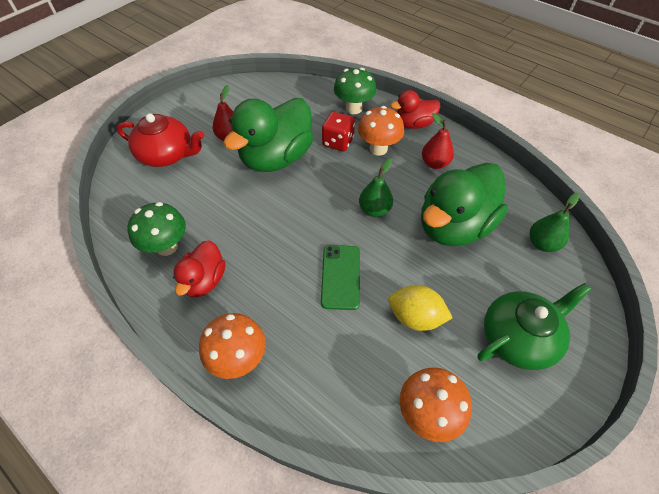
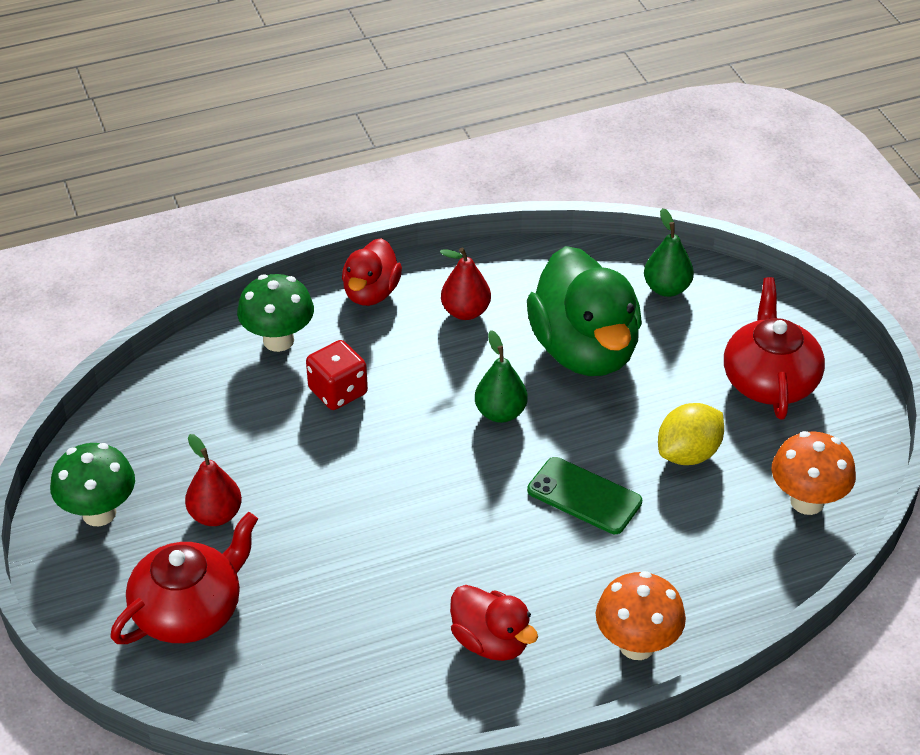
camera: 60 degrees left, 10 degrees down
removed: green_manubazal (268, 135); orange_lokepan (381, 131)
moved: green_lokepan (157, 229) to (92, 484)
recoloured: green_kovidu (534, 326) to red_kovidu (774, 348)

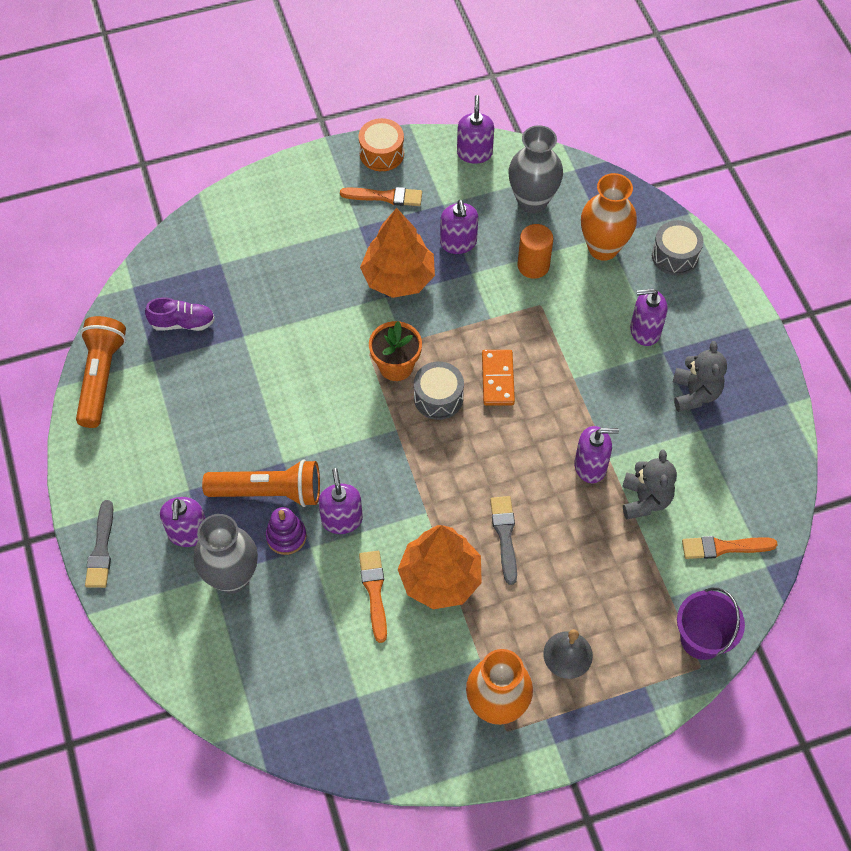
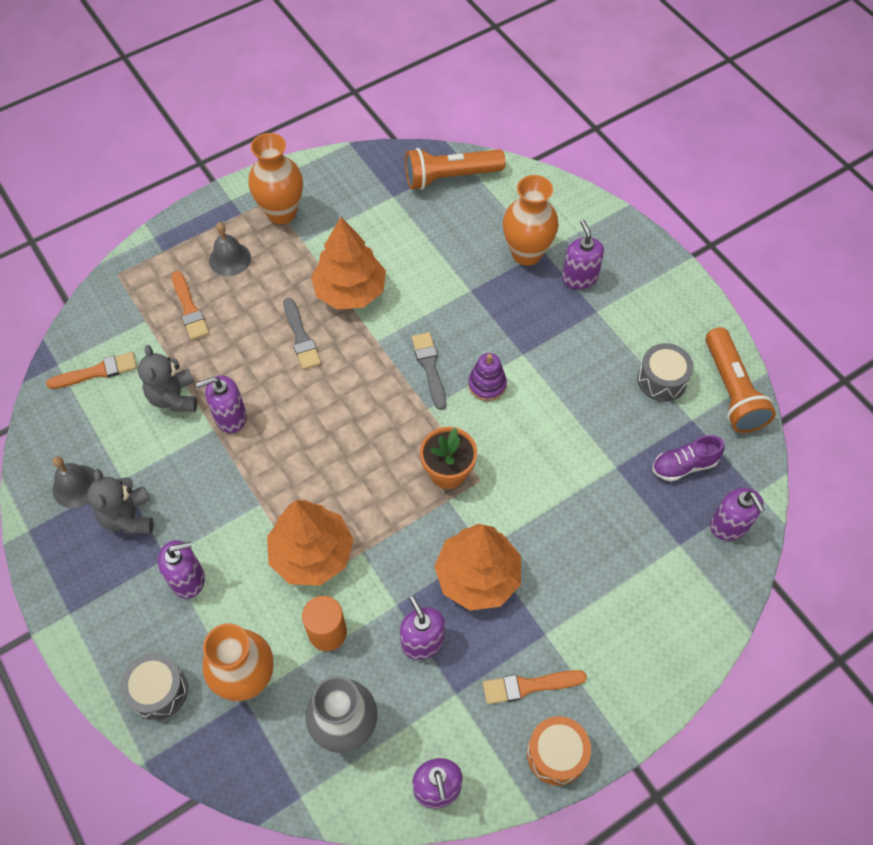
camera: 165 degrees right, 0 degrees up
removed: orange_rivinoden (498, 378); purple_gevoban (711, 624)
added: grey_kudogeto (73, 482); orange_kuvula (310, 543)
moved: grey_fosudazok (439, 391) to (665, 372); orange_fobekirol (261, 483) to (455, 169); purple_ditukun (340, 501) to (737, 514); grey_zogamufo (99, 544) to (429, 371); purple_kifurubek (286, 531) to (487, 377); orange_zogamufo (373, 597) to (190, 305)
recoloured: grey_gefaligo (226, 553) to orange_gefaligo (530, 220)

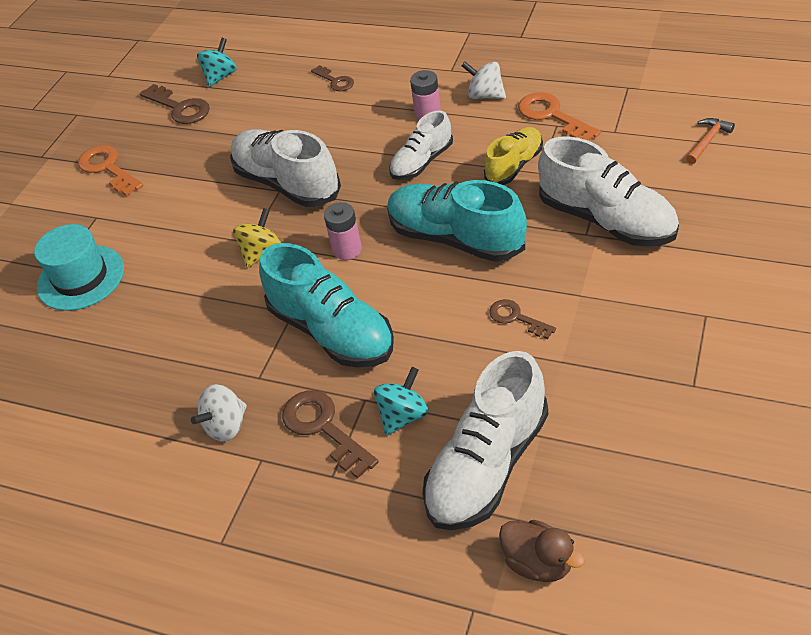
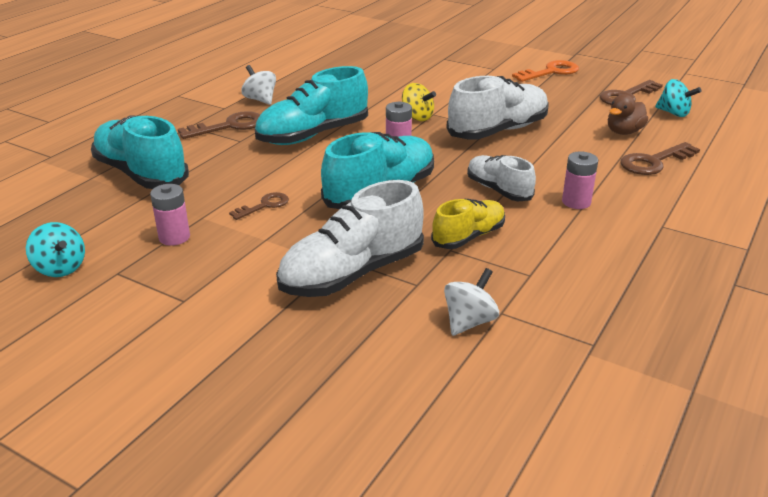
camera: 95 degrees right, 15 degrees down
removed: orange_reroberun (559, 116); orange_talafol (710, 141); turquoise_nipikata (79, 267)
added: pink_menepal (170, 215)
moved: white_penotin (483, 80) to (471, 302); turquoise_penotin (401, 401) to (55, 249); brown_manubazal (542, 551) to (628, 114)
recoloured: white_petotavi (485, 440) to turquoise_petotavi (140, 152)
turned: yellow_petotavi (513, 156) = (468, 224) 90 degrees counterclockwise
resized: brown_reroberun (332, 78) = (660, 158) x1.62

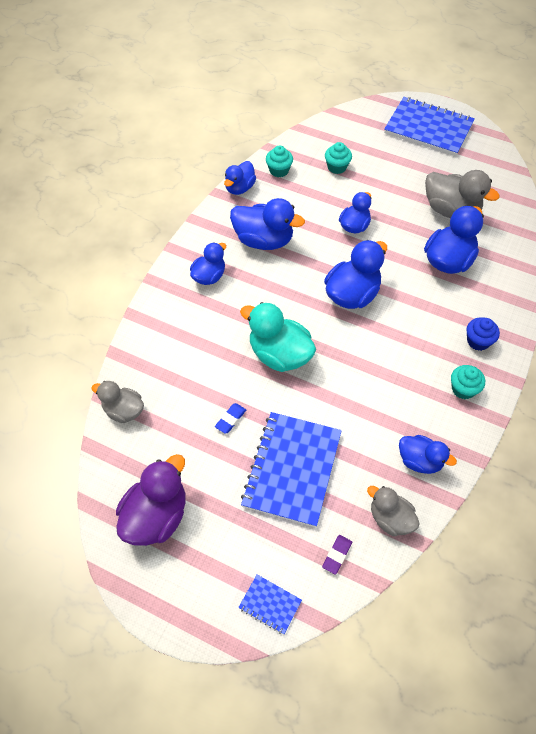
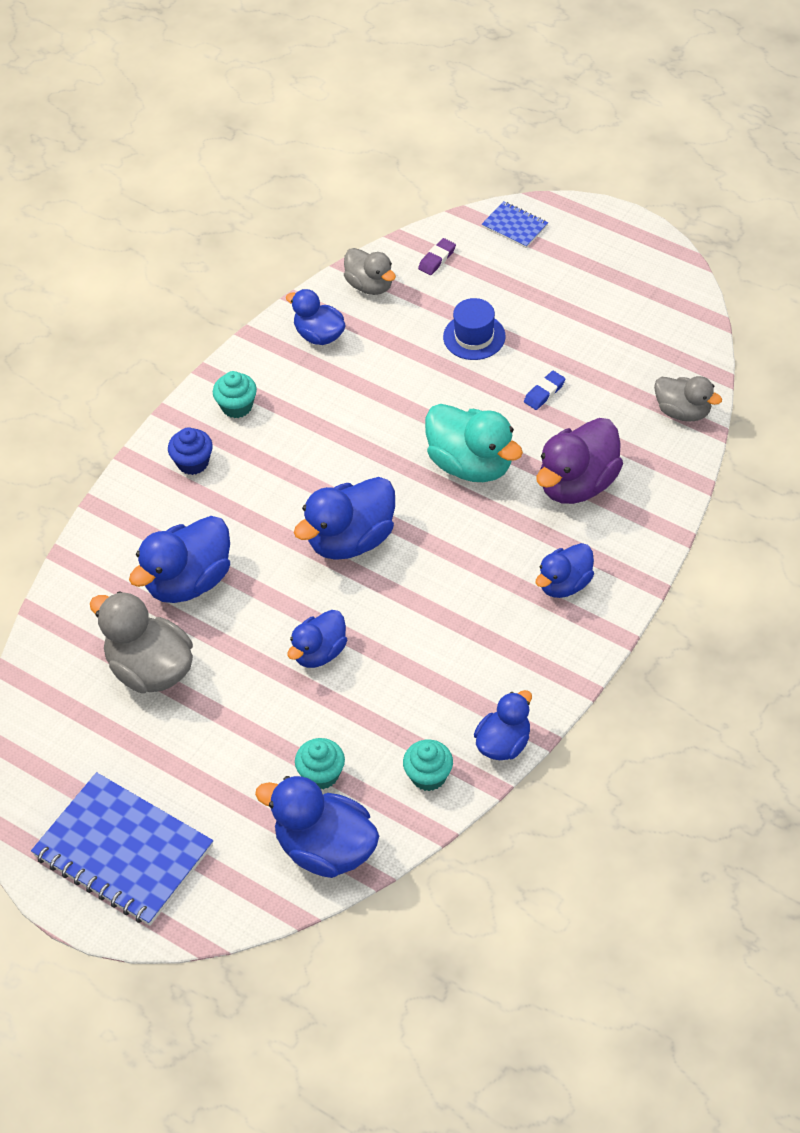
camera: 170 degrees left, 5 degrees down
moved: blue_manubazal (267, 224) to (317, 827); purple_manubazal (150, 500) to (580, 461)
replaced: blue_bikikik (291, 469) to blue_nipikata (474, 329)

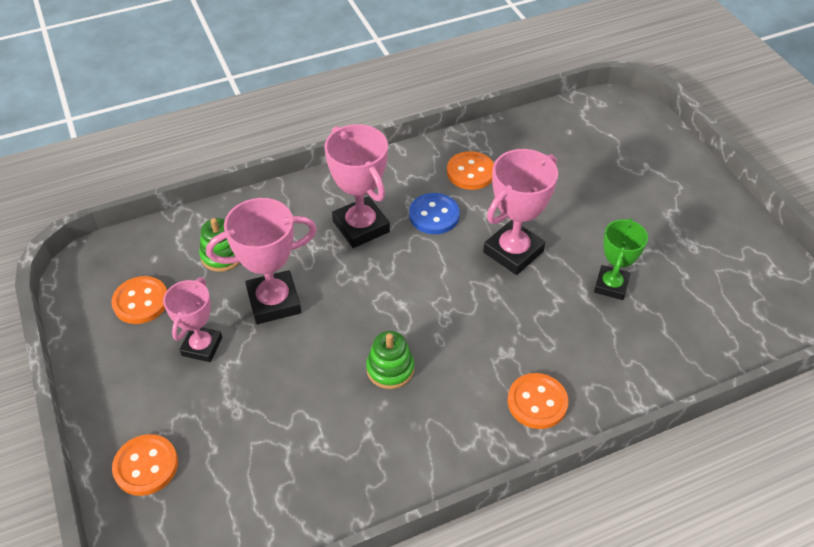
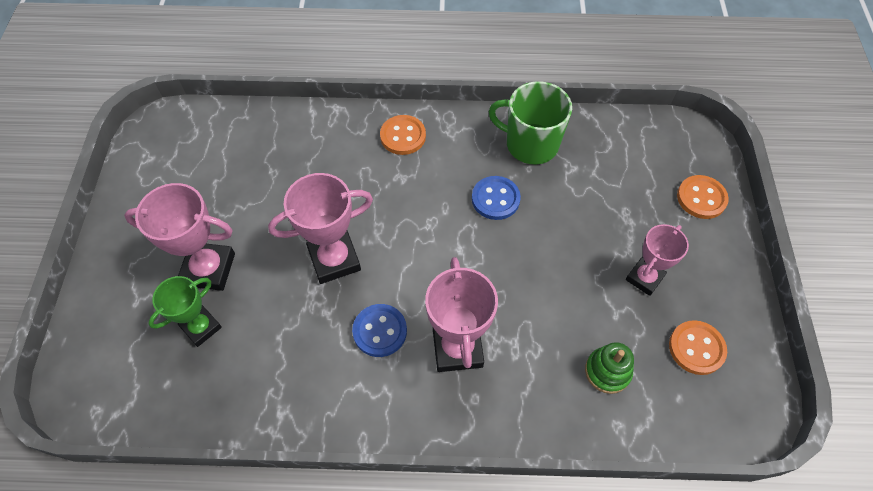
camera: 155 degrees left, 10 degrees up
removed: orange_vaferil (470, 170)
added: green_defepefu (530, 122)
moved: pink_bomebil (261, 261) to (179, 237); green_bomebil (621, 259) to (185, 311)
replaced: green_kifurubek (390, 360) to blue_vaferil (496, 198)

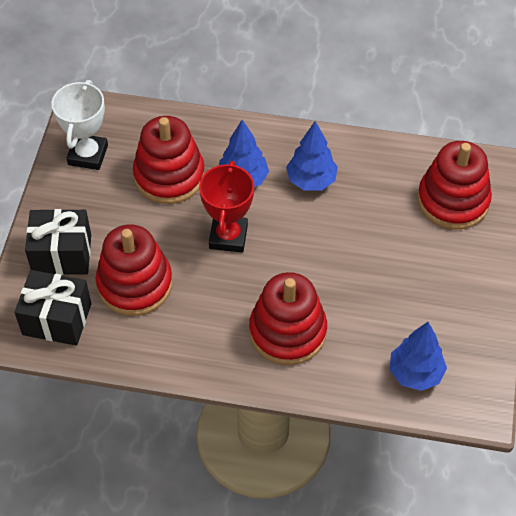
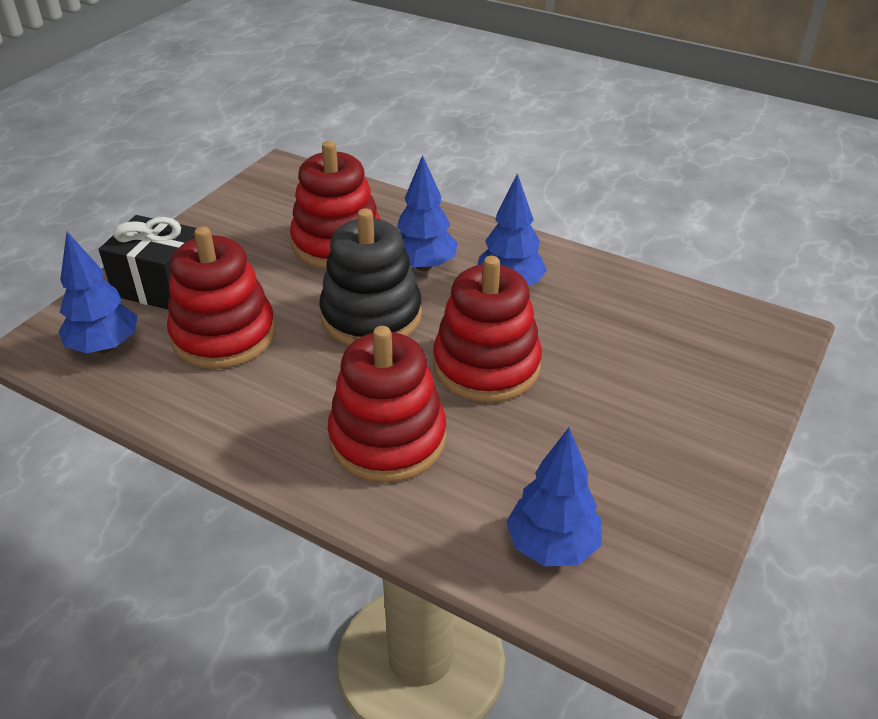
camera: 20 degrees right, 15 degrees down
removed: white_bomebil (79, 125)
moved: red_kifurubek (454, 185) to (487, 329)
replaced: red_bomebil (226, 207) to black_kifurubek (370, 276); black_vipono (52, 308) to blue_kuvula (98, 292)

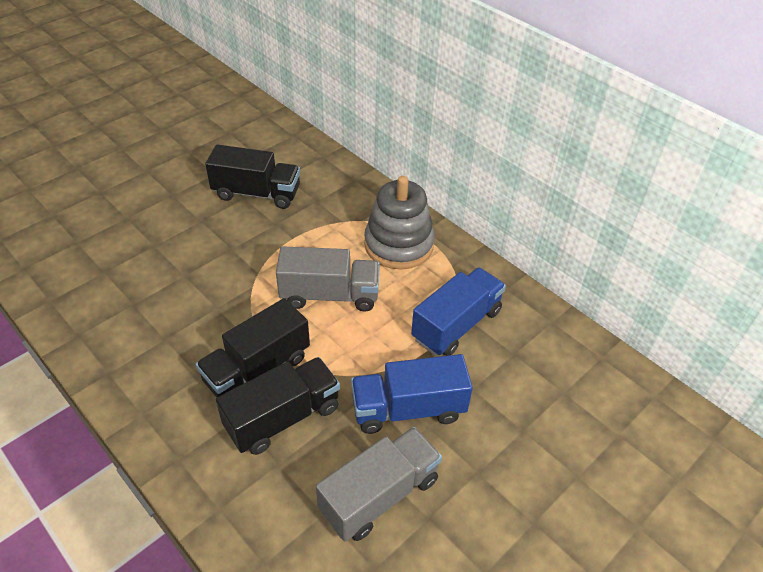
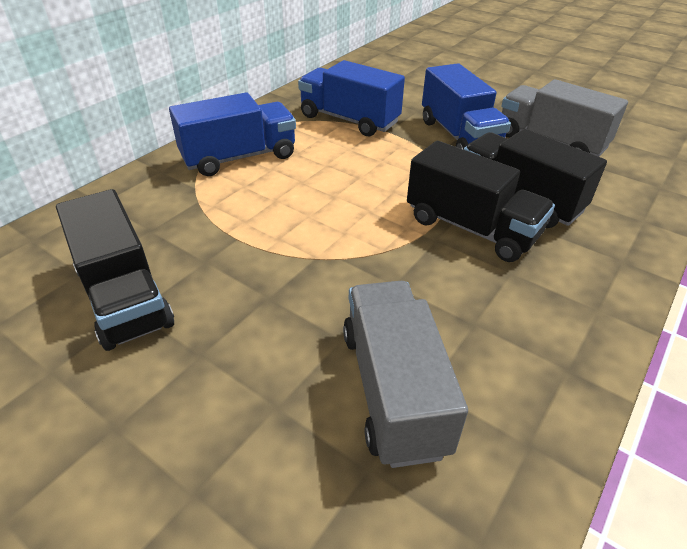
camera: 100 degrees left, 5 degrees down
moved: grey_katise (328, 279) to (405, 374)
replaced: grey_kifurubek (399, 222) to blue_katise (232, 134)
turned: black_katise (252, 176) = (115, 270) 150 degrees clockwise

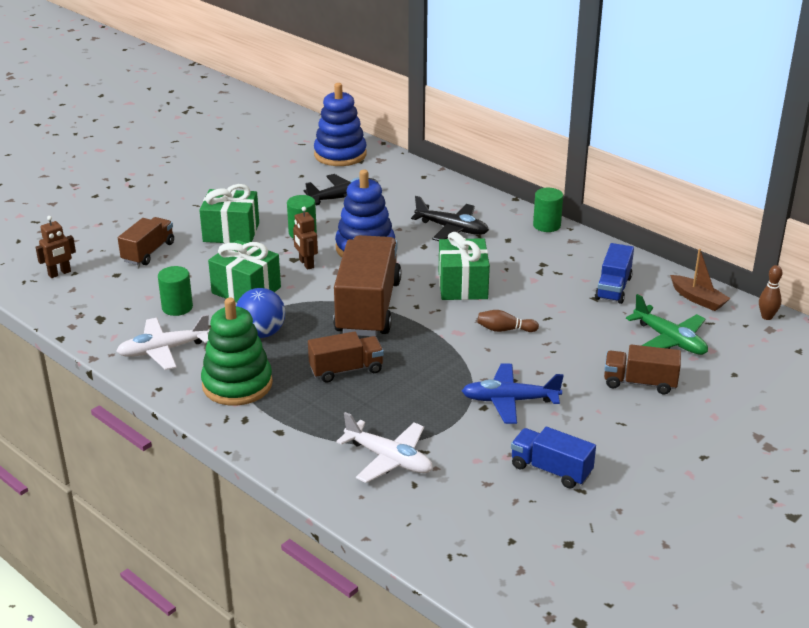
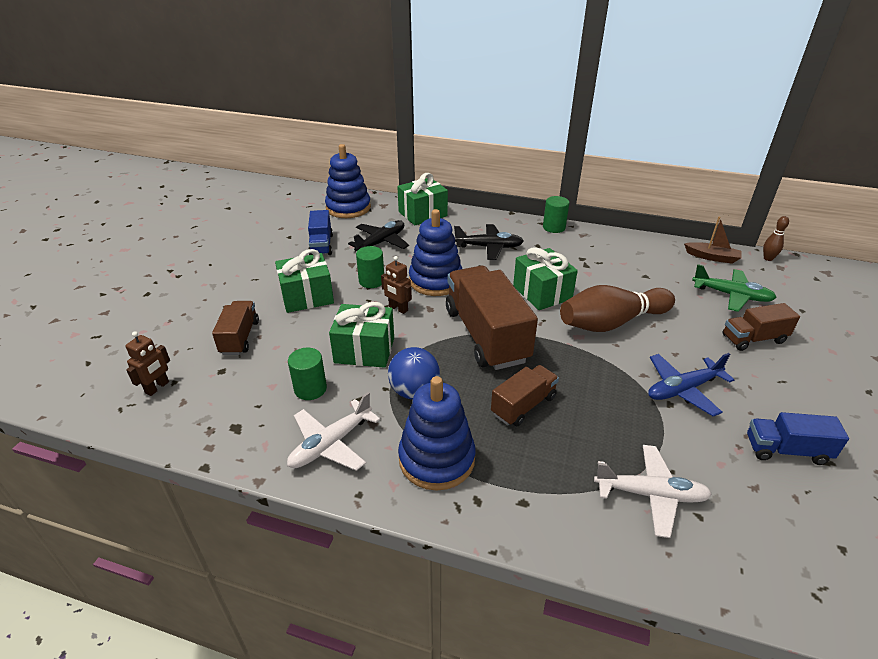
camera: 25 degrees left, 5 degrees up
added: green_vipono (422, 199)
moved: blue_katise (614, 273) to (320, 232)
recoloured: green_kifurubek (237, 352) to blue_kifurubek (437, 433)
resized: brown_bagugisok (508, 321) = (617, 308) x2.33

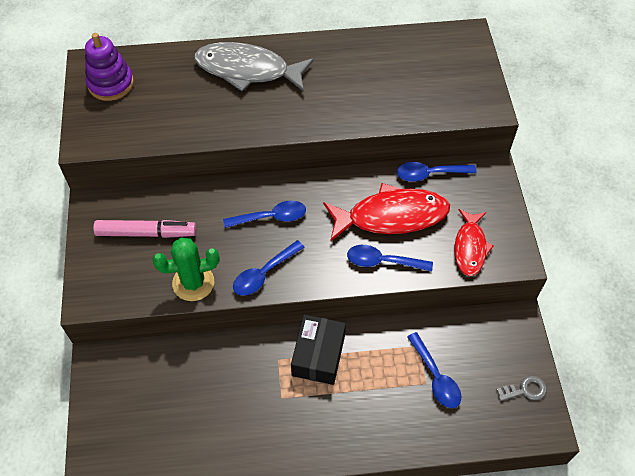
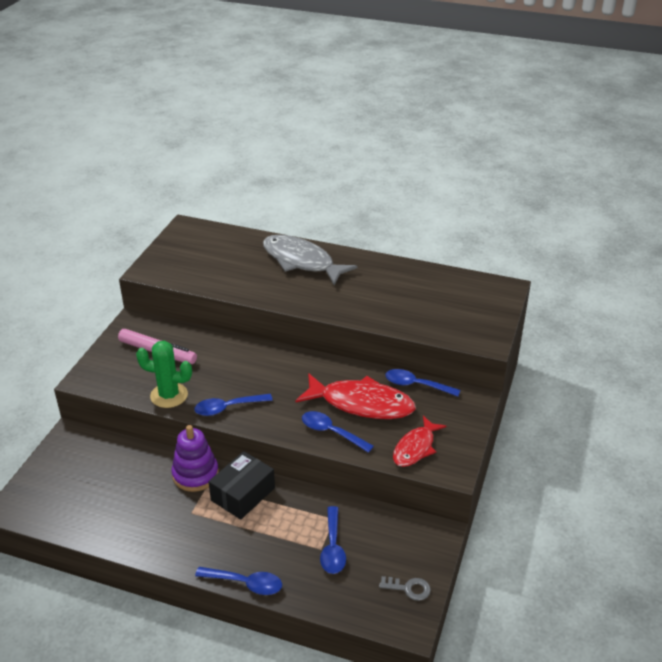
camera: 25 degrees right, 20 degrees down
moved: purple_kifurubek (109, 67) to (195, 458); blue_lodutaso (264, 214) to (238, 581)

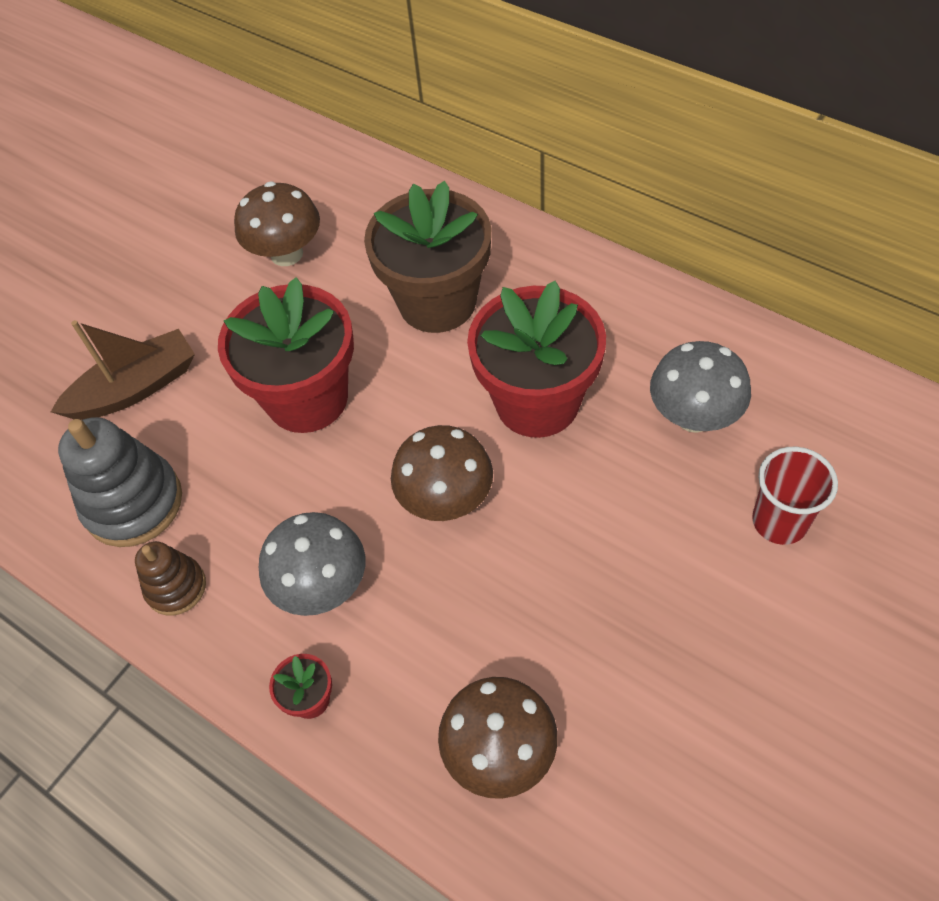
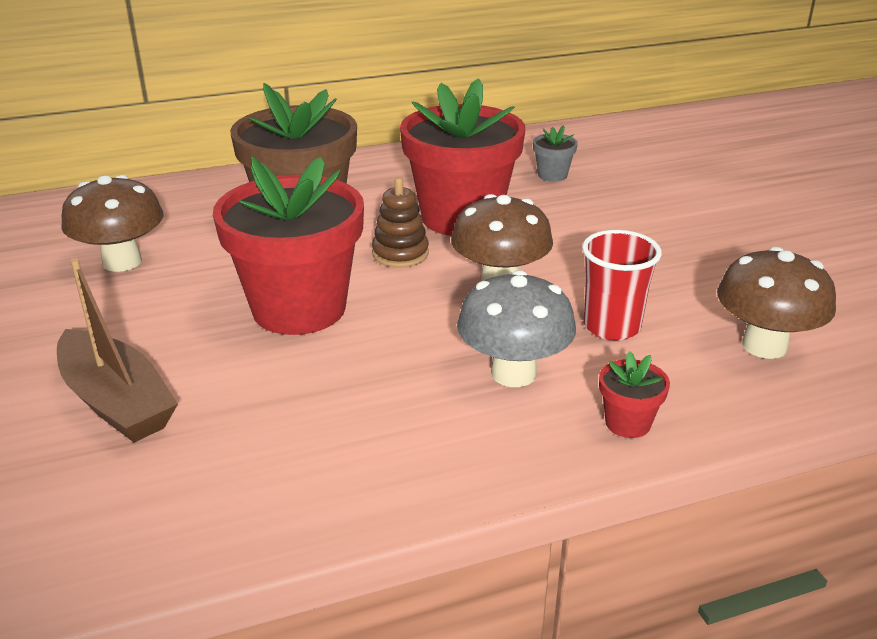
camera: 60 degrees left, 25 degrees down
removed: grey_kifurubek (120, 482)
moved: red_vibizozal (795, 496) to (622, 285); brown_kifurubek (170, 578) to (400, 222)
replaced: grey_lokepan (700, 387) to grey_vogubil (555, 153)
turned: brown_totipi (123, 370) = (117, 350) 135 degrees clockwise

